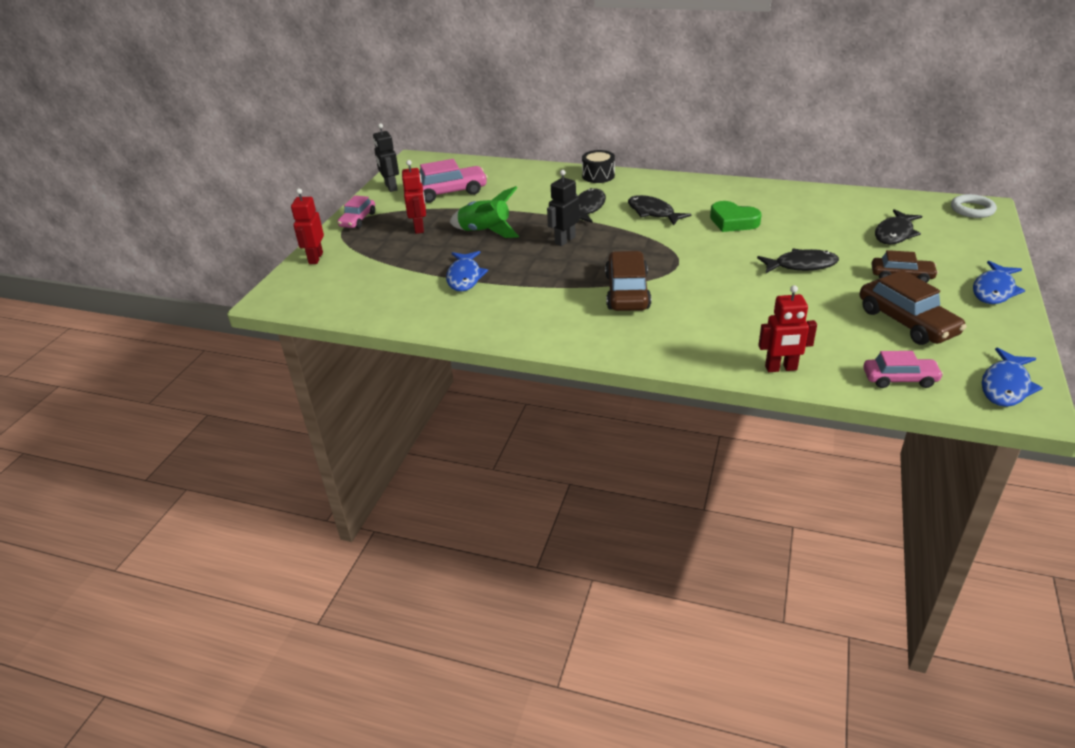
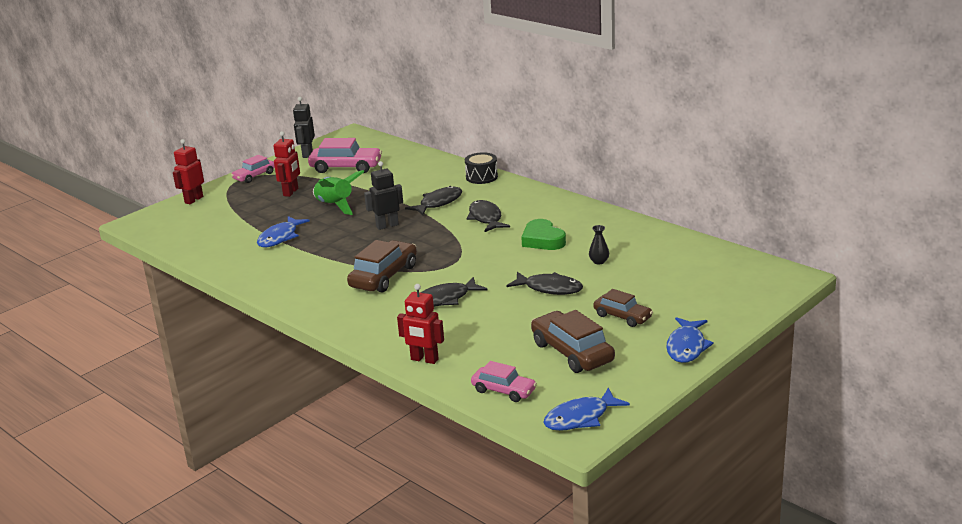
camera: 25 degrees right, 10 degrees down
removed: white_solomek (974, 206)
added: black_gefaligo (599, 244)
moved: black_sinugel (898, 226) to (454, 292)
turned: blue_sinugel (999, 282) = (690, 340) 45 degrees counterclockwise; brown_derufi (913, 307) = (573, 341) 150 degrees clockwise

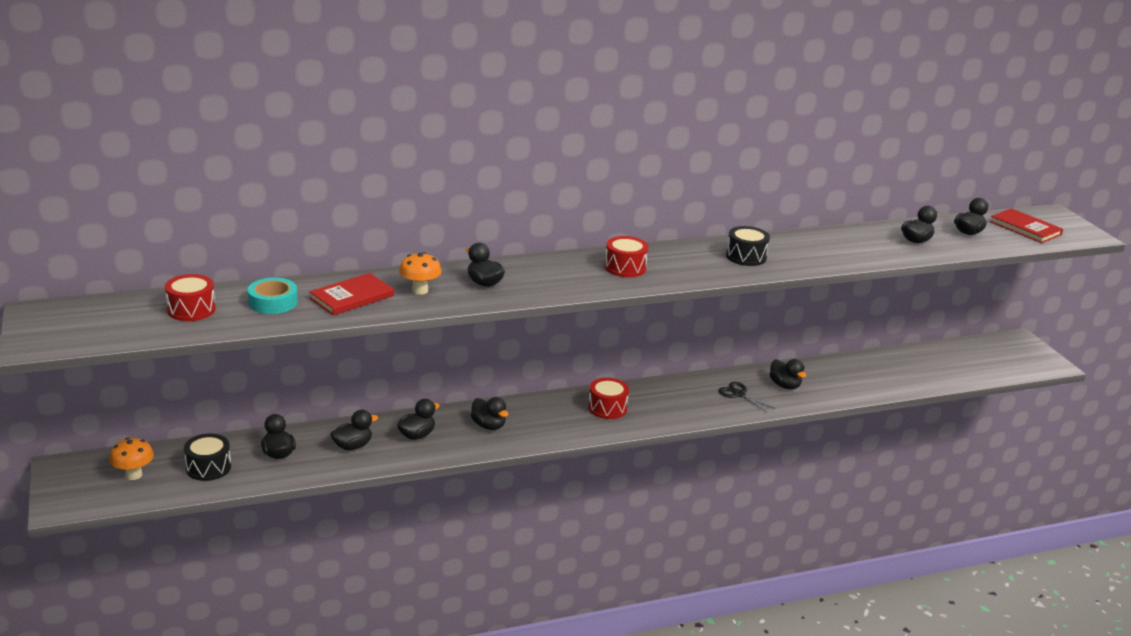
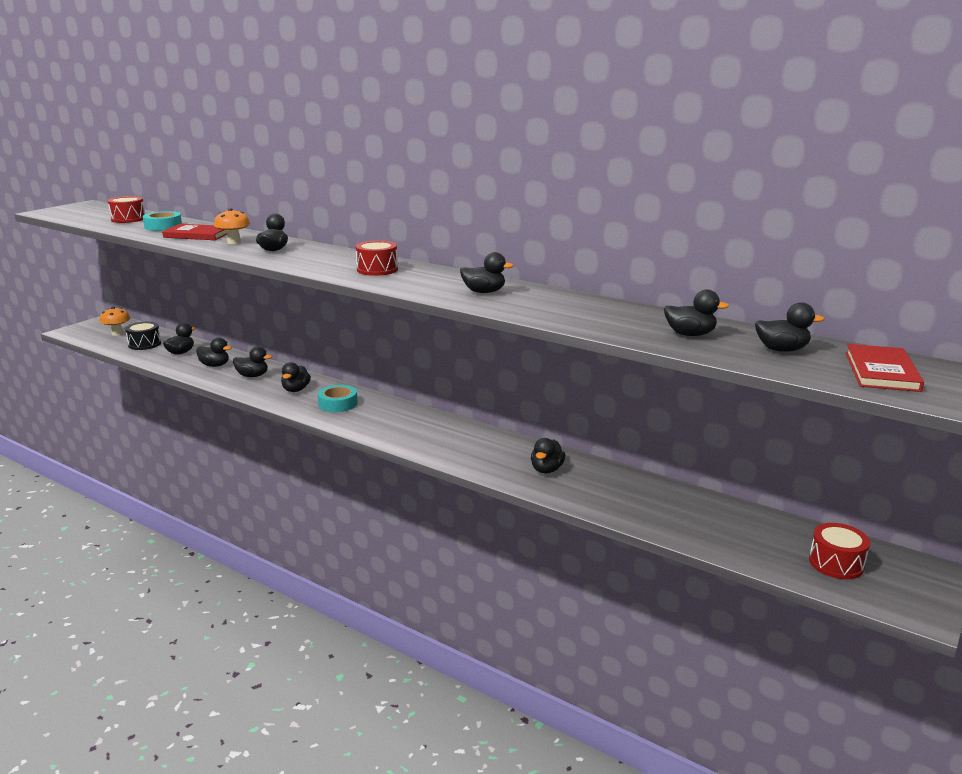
camera: 55 degrees right, 5 degrees down
removed: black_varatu (746, 397)
added: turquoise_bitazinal (338, 398)
moved: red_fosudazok (608, 398) to (839, 551)
replaced: black_fosudazok (748, 246) to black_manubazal (487, 272)

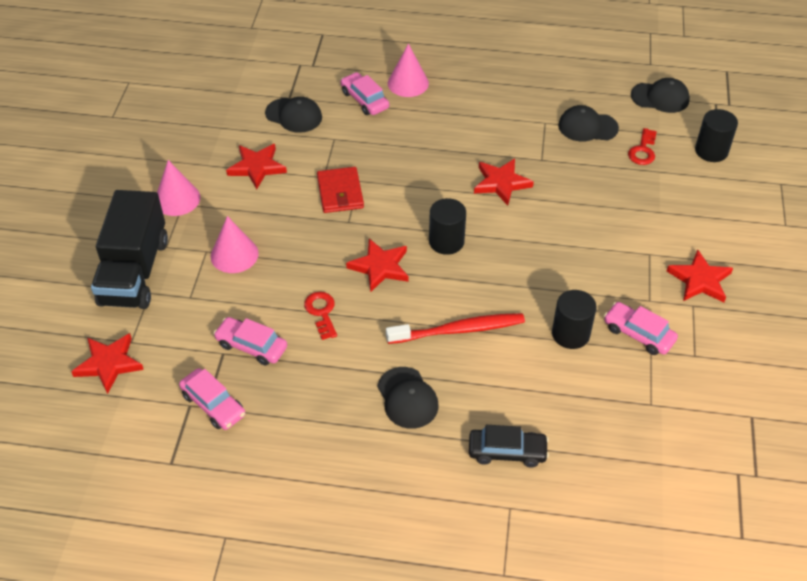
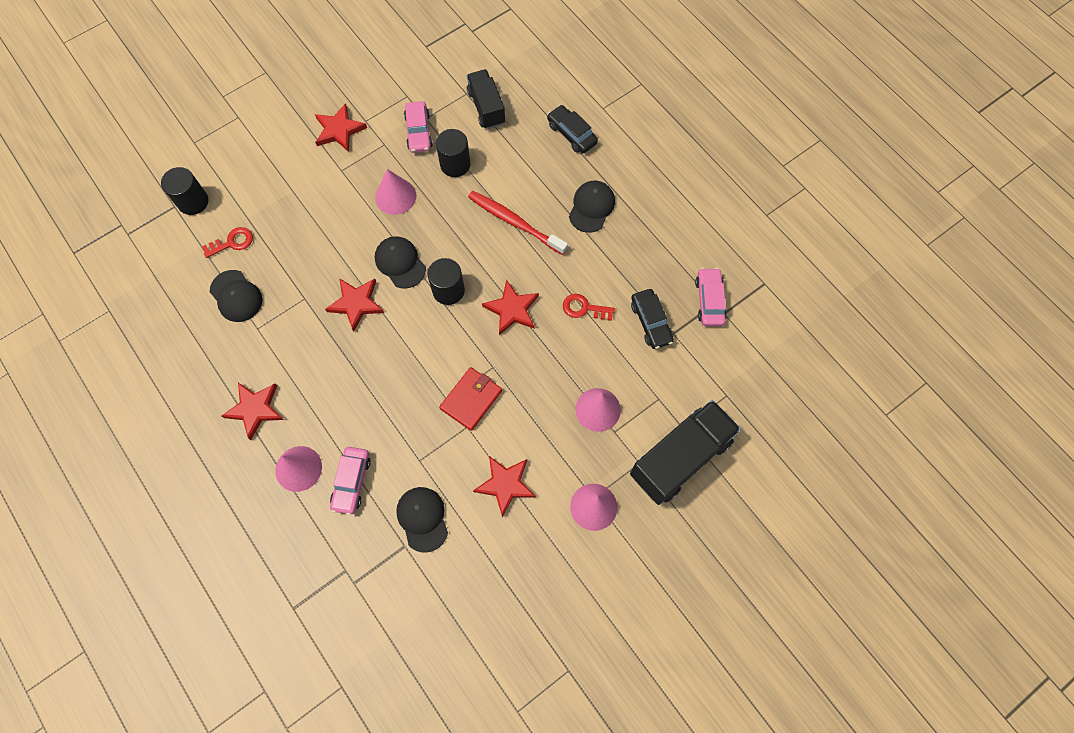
camera: 135 degrees left, 20 degrees up
added: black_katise (486, 99); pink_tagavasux (395, 192)
moved: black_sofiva (660, 95) to (400, 262); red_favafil (107, 363) to (253, 411)
recoloured: pink_derufi (250, 341) to black_derufi (652, 319)
turned: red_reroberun (320, 316) = (589, 307) 75 degrees clockwise

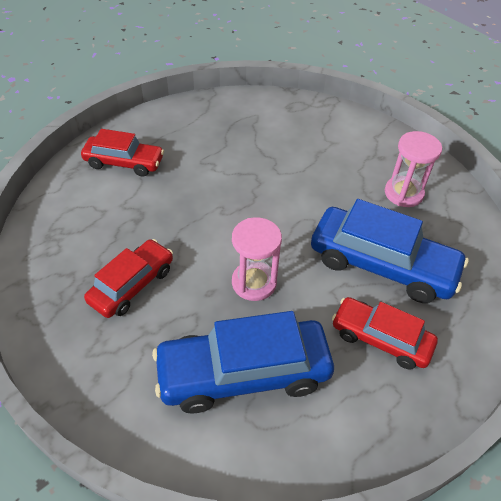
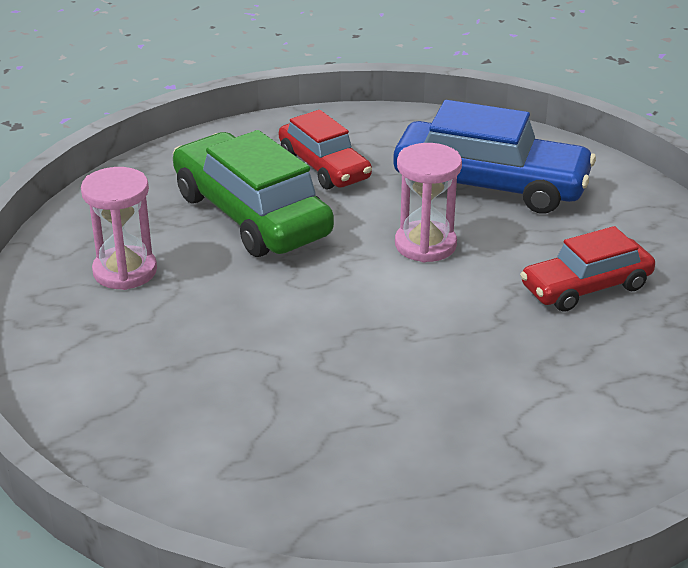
camera: 150 degrees left, 15 degrees down
removed: red_derufi (122, 153)
recoloured: blue_derufi (390, 251) to green_derufi (253, 193)

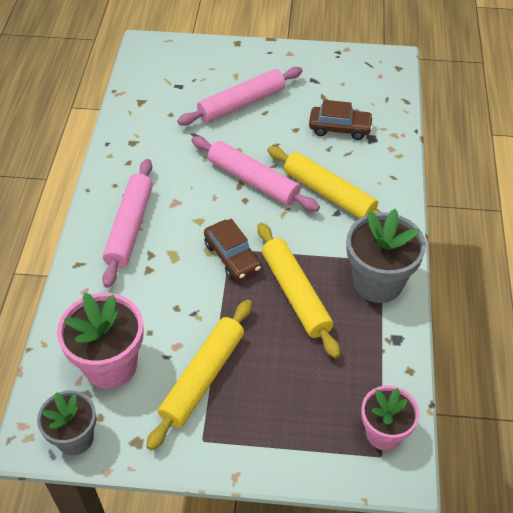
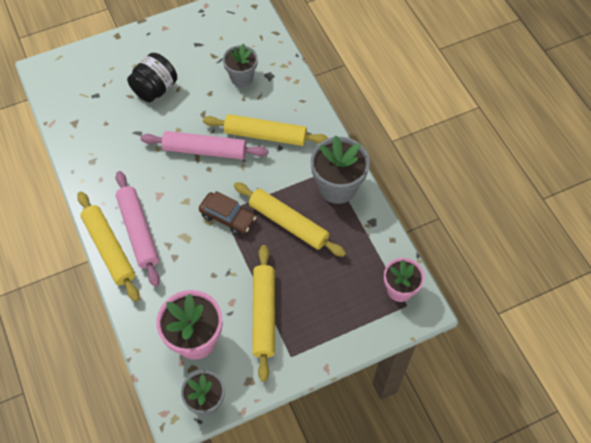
camera: 30 degrees left, 10 degrees up
added: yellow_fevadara (108, 247)
replaced: pink_fevadara (240, 96) to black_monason (152, 77); brown_derufi (341, 120) to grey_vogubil (240, 65)

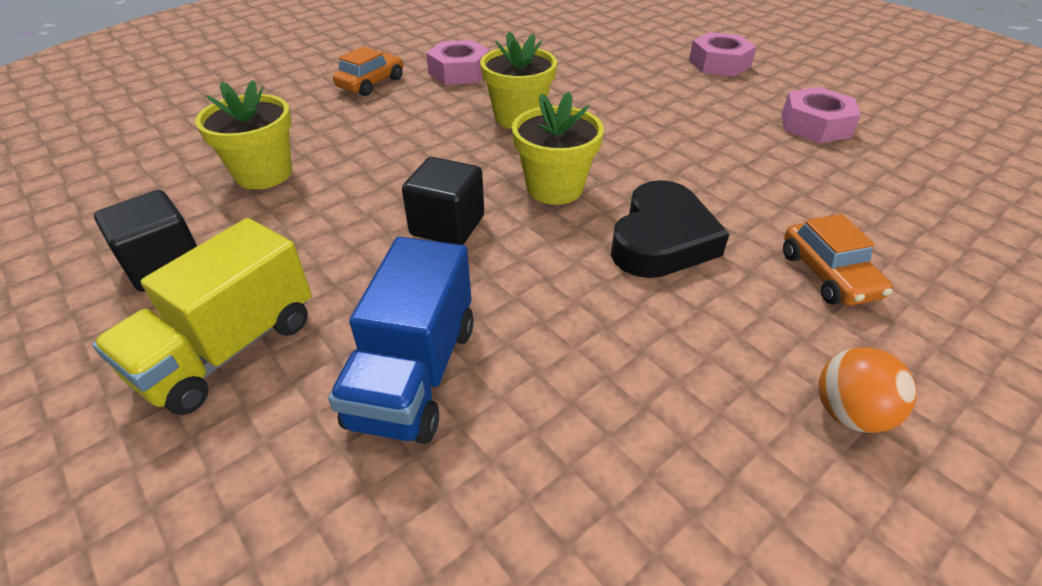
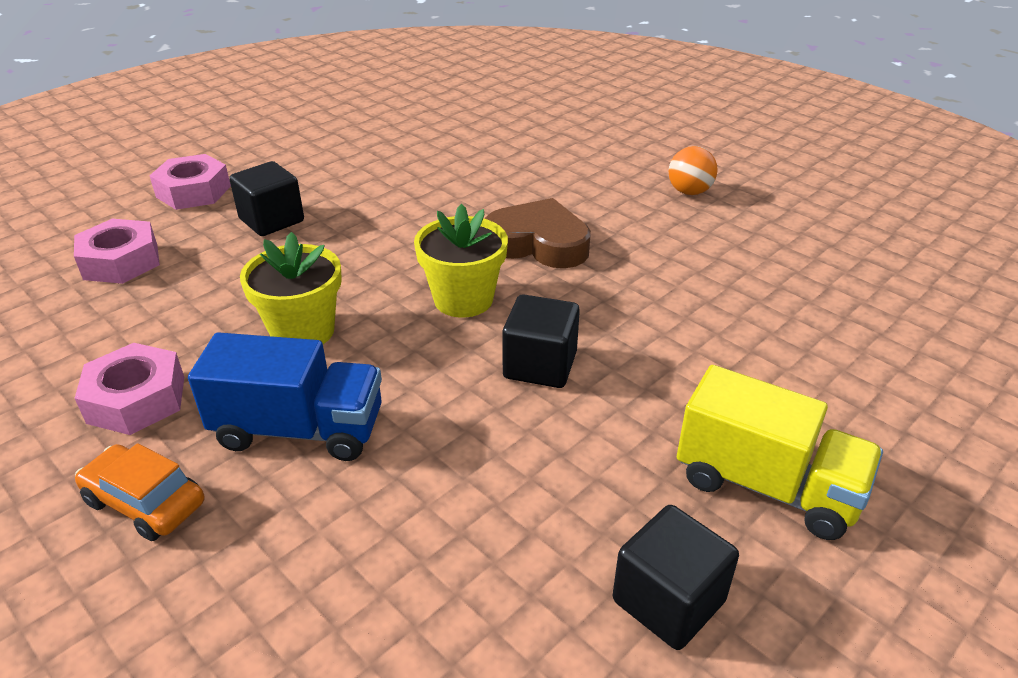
camera: 95 degrees left, 5 degrees down
removed: yellow_vogubil (243, 134); orange_derufi (838, 260)
added: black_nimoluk (266, 198)
moved: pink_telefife (821, 115) to (117, 251); blue_katise (401, 340) to (285, 396)
recoloured: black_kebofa (670, 229) to brown_kebofa (537, 233)

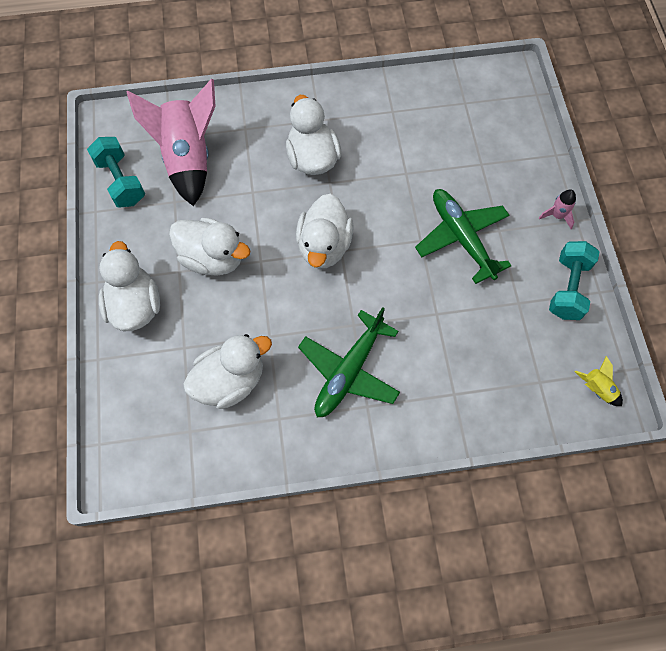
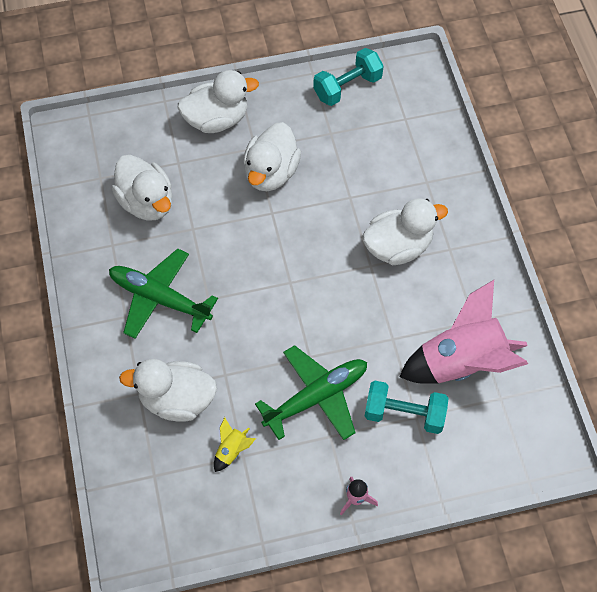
camera: 85 degrees right, 5 degrees down
moved: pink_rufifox (171, 142) to (463, 332); white_manubazal (325, 231) to (168, 390); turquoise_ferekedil (574, 280) to (407, 407); yellow_rufifox (599, 381) to (235, 444)

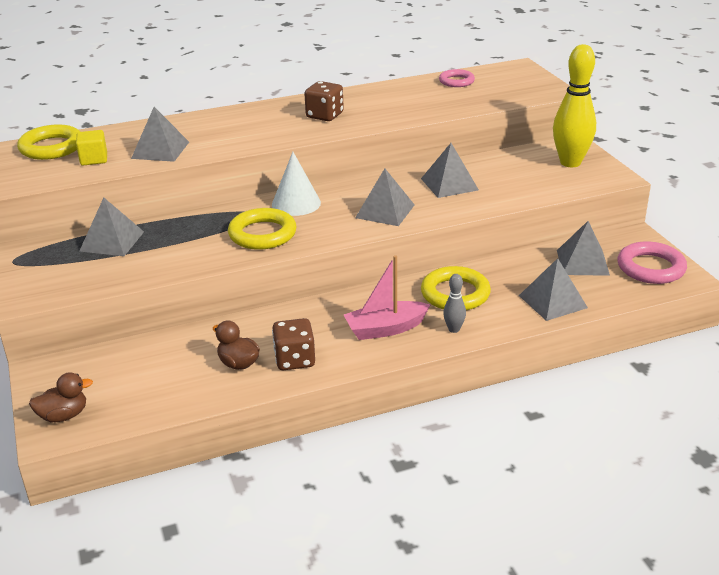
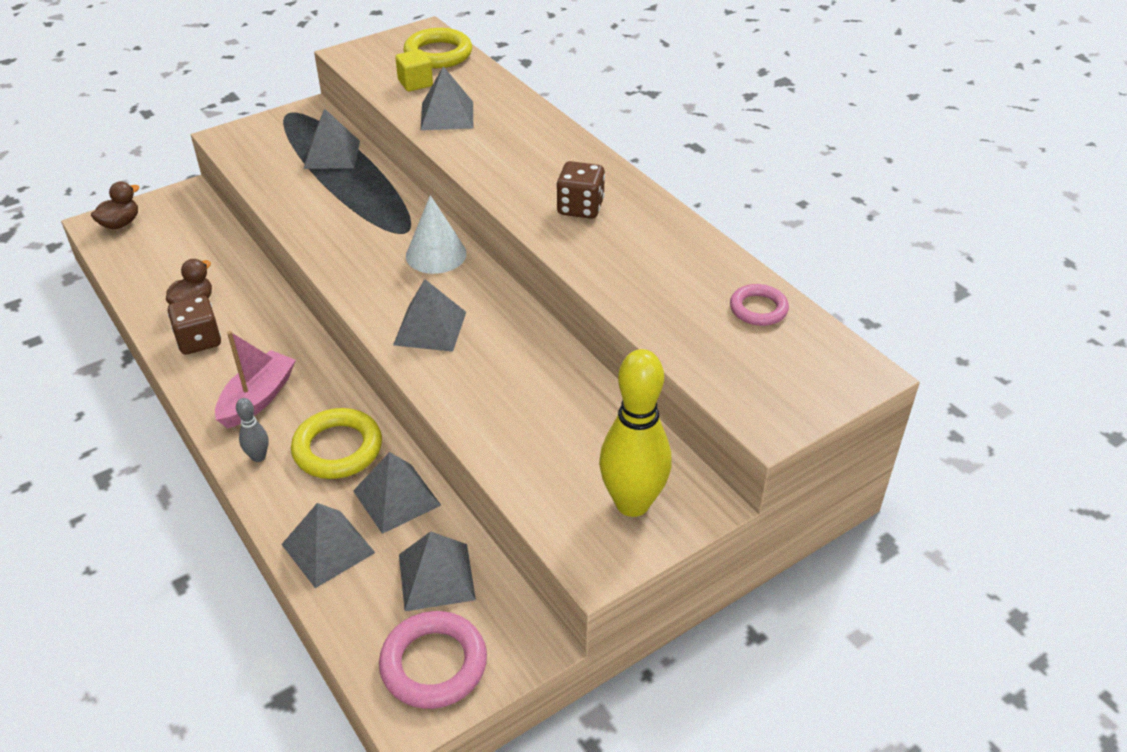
camera: 75 degrees right, 10 degrees up
removed: yellow_solomek (262, 229)
moved: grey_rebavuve (450, 170) to (397, 493)
turned: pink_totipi (387, 297) = (255, 379) 60 degrees clockwise; brown_manubazal (61, 397) = (115, 205) 105 degrees counterclockwise

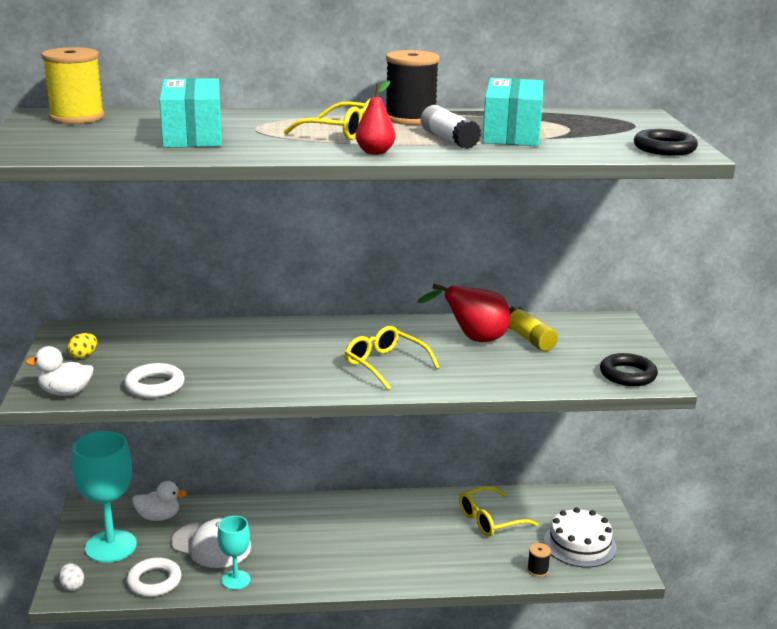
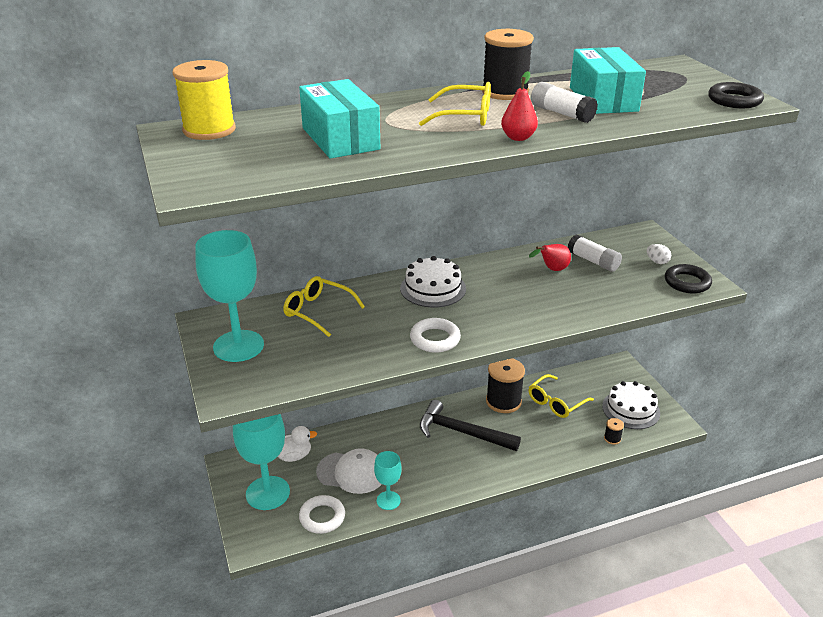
camera: 15 degrees left, 10 degrees up
removed: white_manubazal (59, 371)
added: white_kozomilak (433, 281); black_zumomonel (505, 385); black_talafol (470, 425)
moved: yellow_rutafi (392, 358) to (324, 306); white_solomek (154, 380) to (435, 335); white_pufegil (71, 577) to (659, 254)
replaced: yellow_pufegil (82, 346) to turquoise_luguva (229, 296)
recoloured: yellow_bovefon (533, 328) to white_bovefon (595, 253)
resized: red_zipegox (463, 313) = (550, 257) x0.62

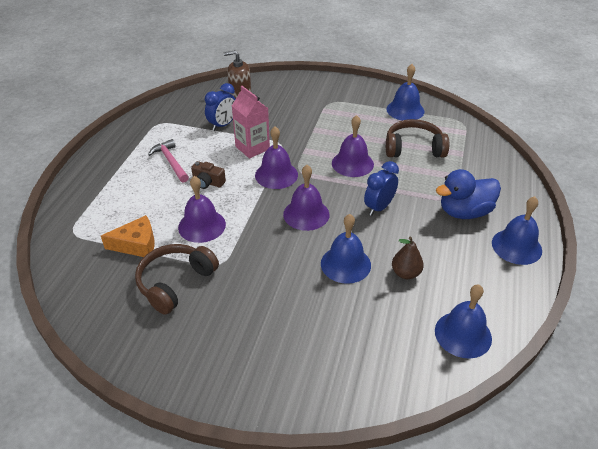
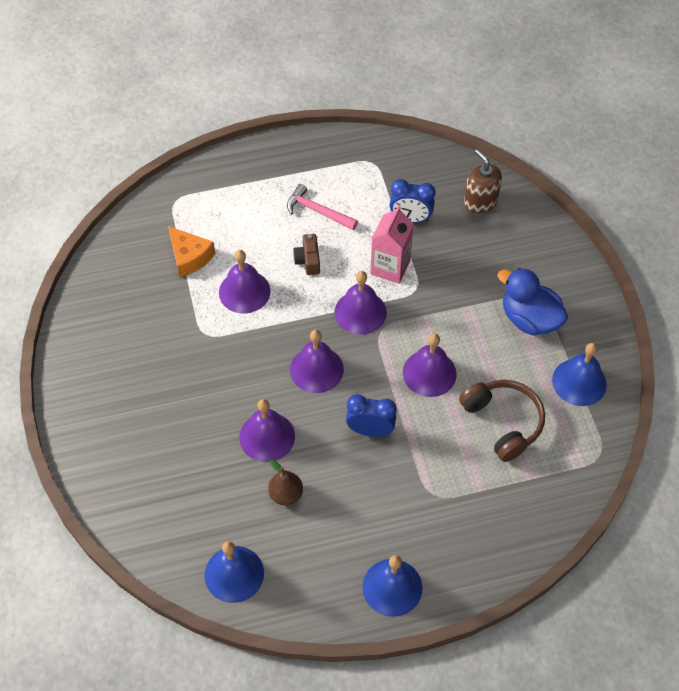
camera: 60 degrees right, 15 degrees up
removed: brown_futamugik (177, 279)
moved: blue_manubazal (468, 194) to (532, 302)
recoloured: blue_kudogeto (346, 249) to purple_kudogeto (267, 430)
turned: pink_talafol (168, 161) = (322, 207) 90 degrees counterclockwise

